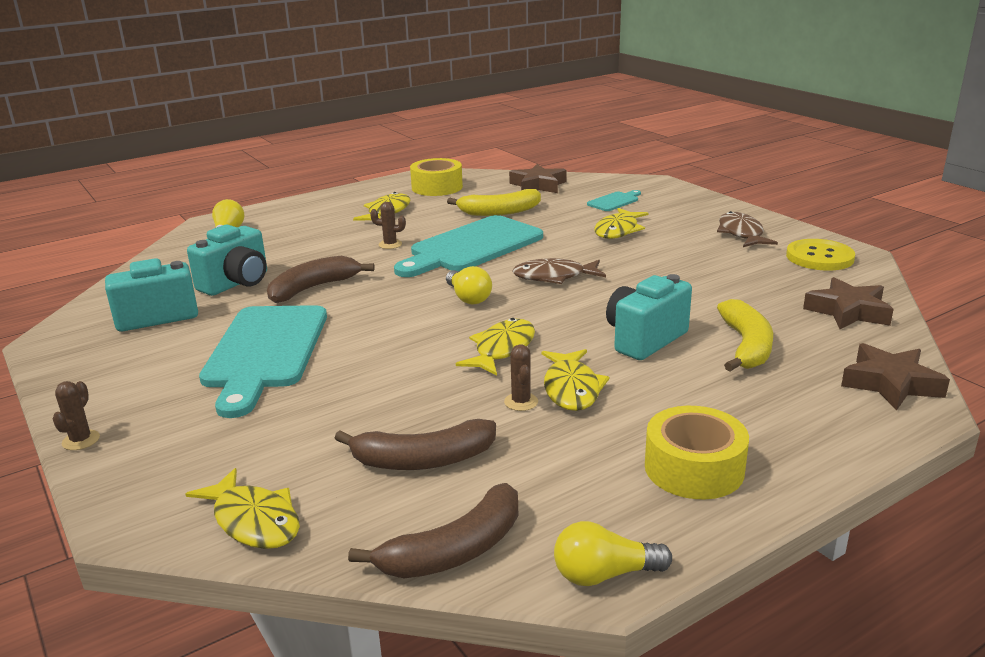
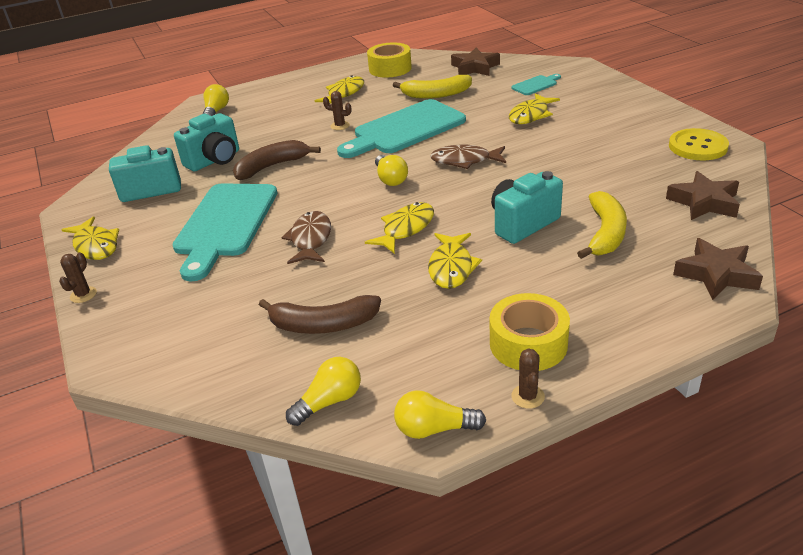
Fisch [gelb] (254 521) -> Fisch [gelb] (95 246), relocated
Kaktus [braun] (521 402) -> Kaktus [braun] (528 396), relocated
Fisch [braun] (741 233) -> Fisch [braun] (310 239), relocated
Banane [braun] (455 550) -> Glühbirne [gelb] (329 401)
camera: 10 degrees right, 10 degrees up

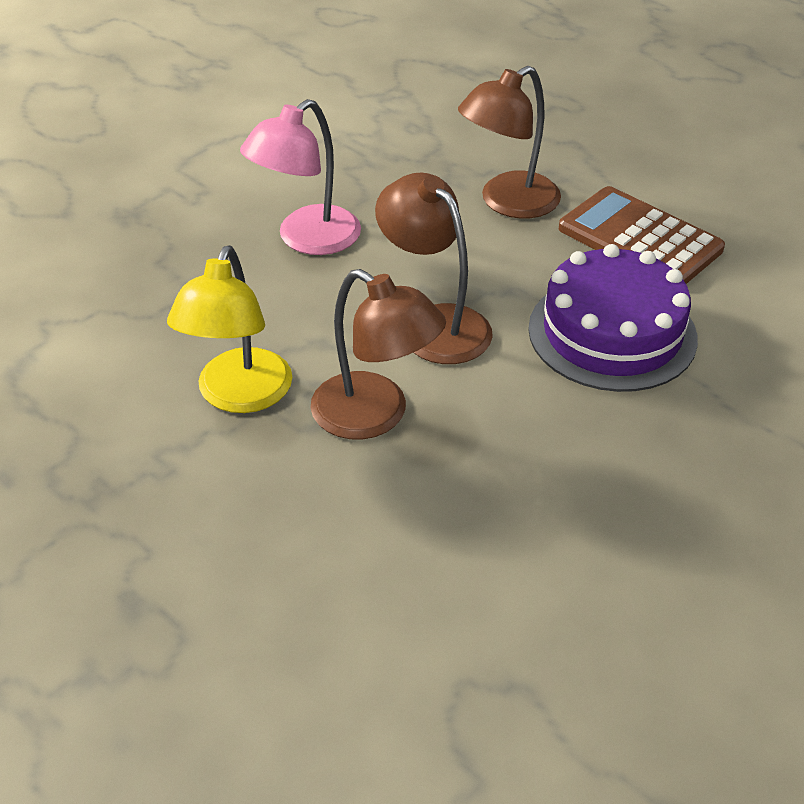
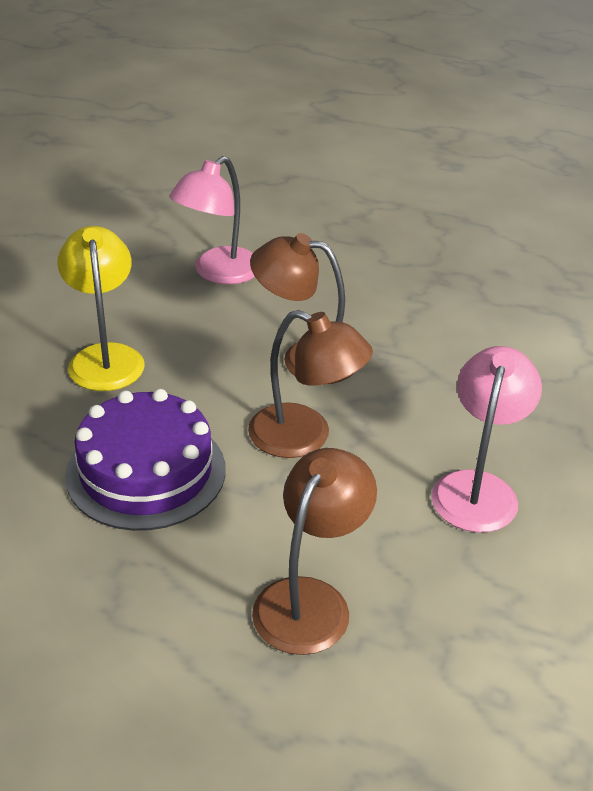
Taschenrechner [braun] (639 239) -> none
none -> Lampe [rosa] (218 273)
Lampe [gelb] (239 396) -> Lampe [gelb] (105 357), relocated
camera: 155 degrees right, 5 degrees down

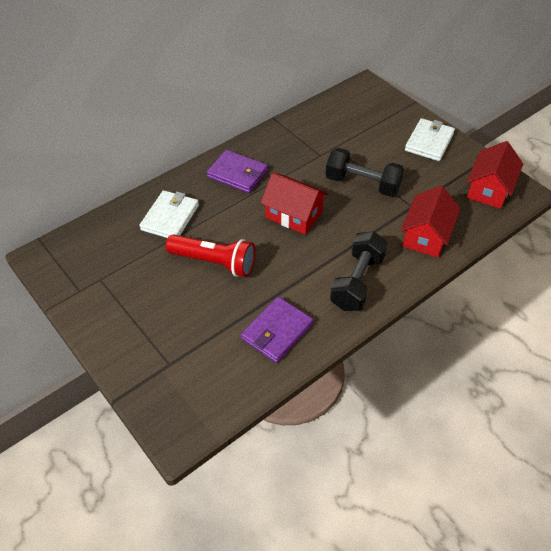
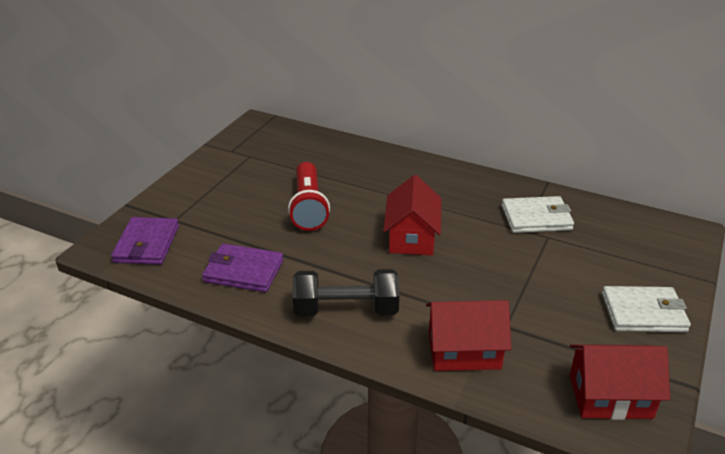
Hantel [schwarz] (362 184) -> none
Geldbörse [weiß] (170 217) -> Geldbörse [weiß] (536 218), relocated
Geldbörse [lila] (237 174) -> Geldbörse [lila] (147 244), relocated
camera: 65 degrees right, 15 degrees down

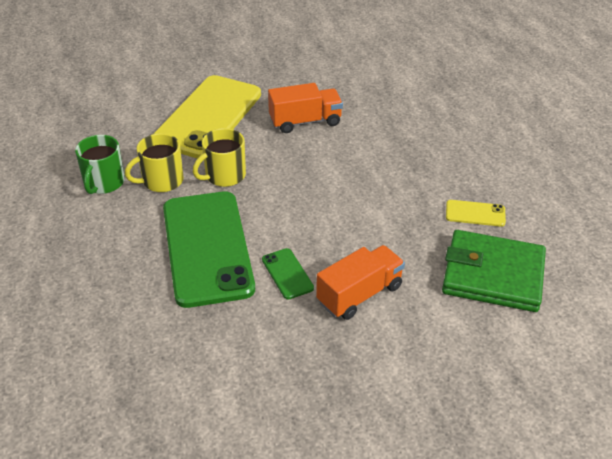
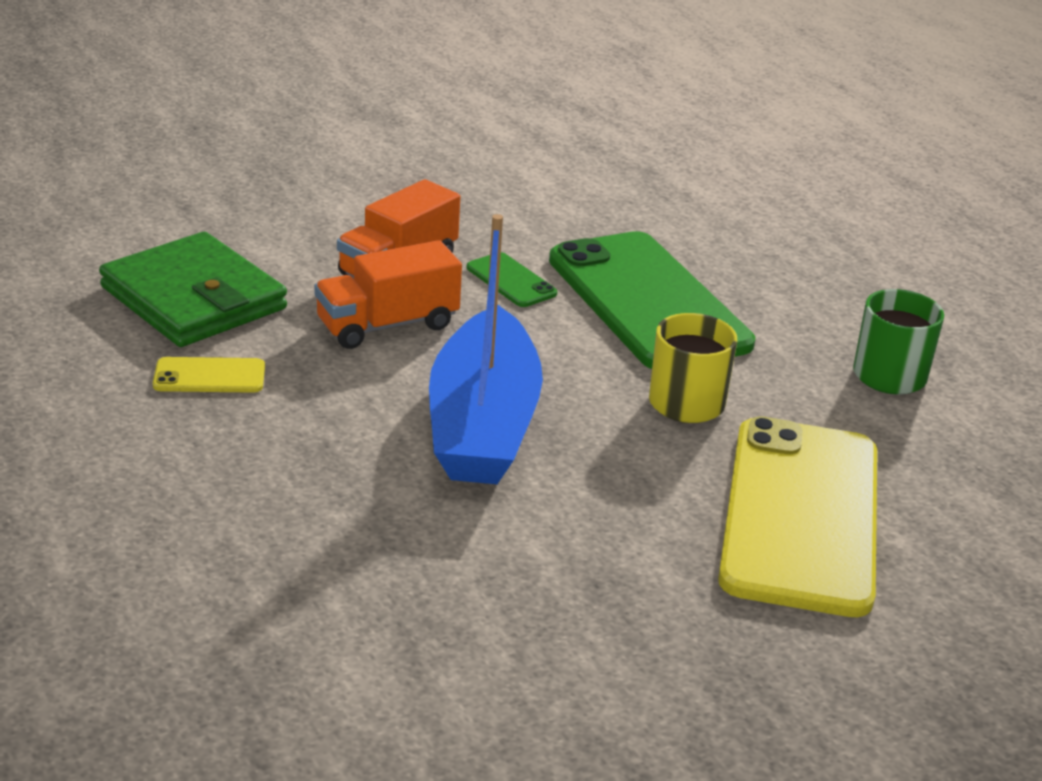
Tasse [gelb] (162 181) -> none
none -> Boot [blau] (483 424)
Lastwagen [orange] (305 121) -> Lastwagen [orange] (387 325), relocated
Geldbörse [grün] (493 275) -> Geldbörse [grün] (194 298), 45 degrees clockwise
camera: 165 degrees right, 10 degrees down

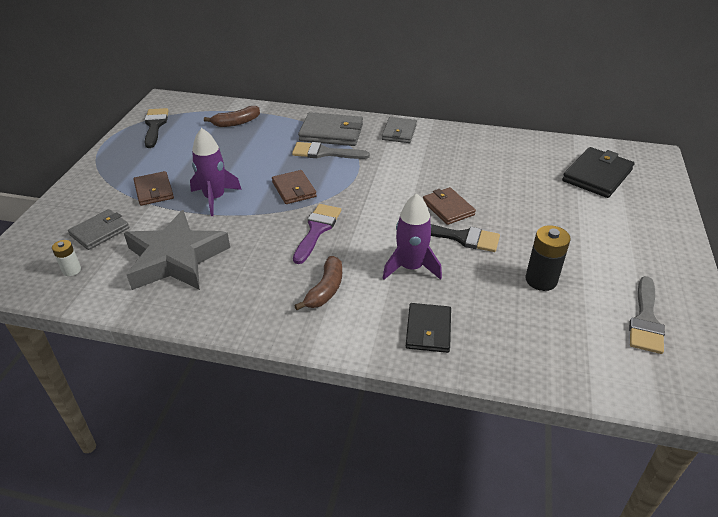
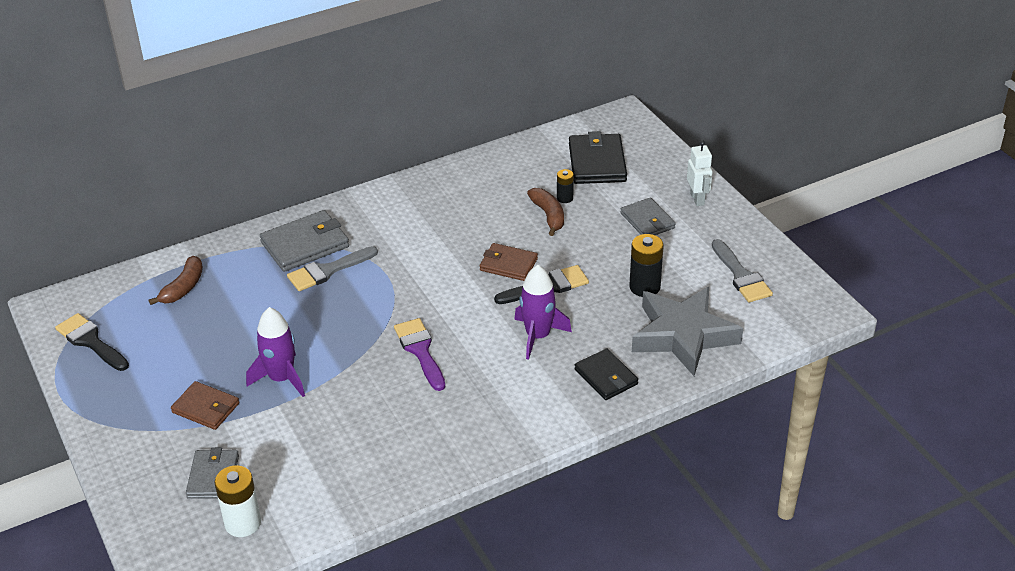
Geldbörse [braun] (294 189) -> none
none -> Batterie [schwarz] (565 198)
none -> Roboter [weiß] (697 199)
Stern [grau] (175 259) -> Stern [grau] (683 335), relocated
Banane [braun] (325 290) -> Banane [braun] (548 215), relocated
Geldbörse [grau] (399 132) -> Geldbörse [grau] (647 221), relocated
Batterie [weiß] (71 270) -> Batterie [weiß] (243 523), x1.74
camera: 40 degrees left, 0 degrees up

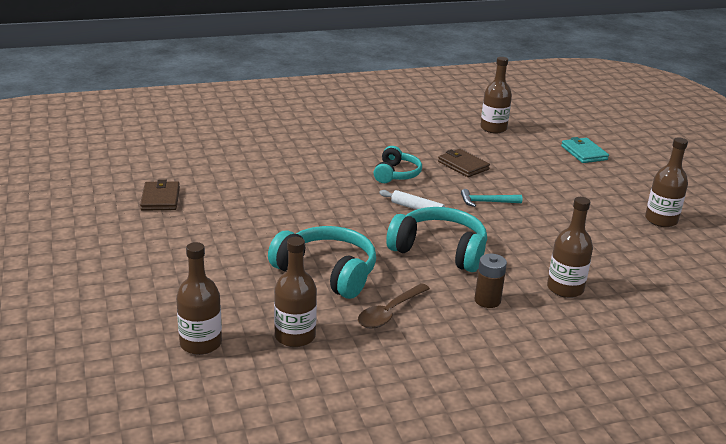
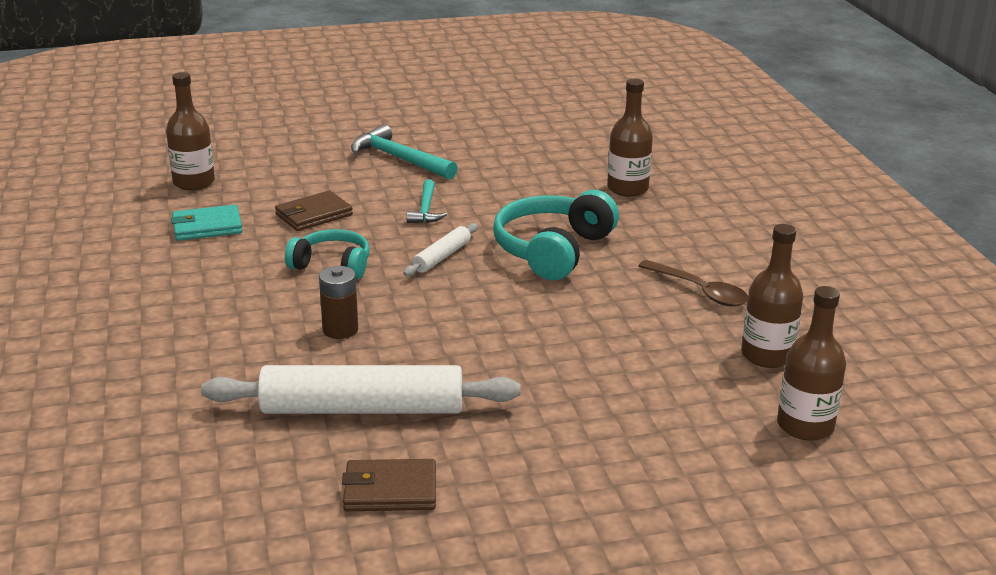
Kopfhörer [türkis] (327 272) -> none
Flasche [braun] (661 220) -> none
none -> Nudelholz [weiß] (363 408)
none -> Hammer [türkis] (399 159)
Batterie [braun] (487 300) -> Batterie [braun] (340 330), relocated
Geldbörse [türkis] (583 153) -> Geldbörse [türkis] (207 227), relocated
camera: 85 degrees left, 0 degrees up

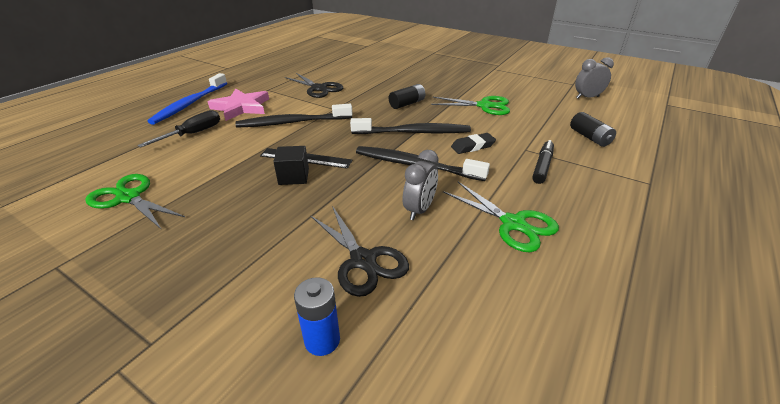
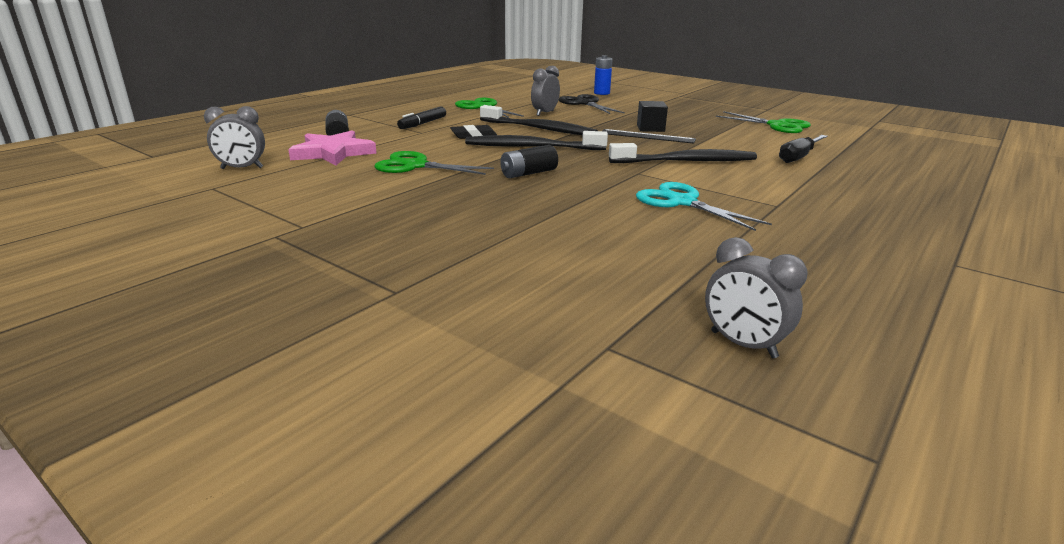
Zahnbürste [blau] (190 104) -> none
none -> Wecker [grau] (743 344)
Stern [rosa] (241 107) -> Stern [rosa] (333 153), relocated
Schere [schwarz] (318 88) -> Schere [türkis] (682 202)
camera: 175 degrees left, 10 degrees down

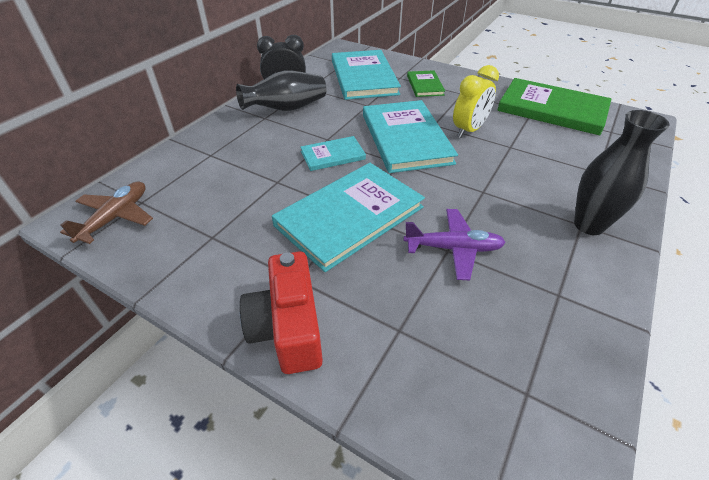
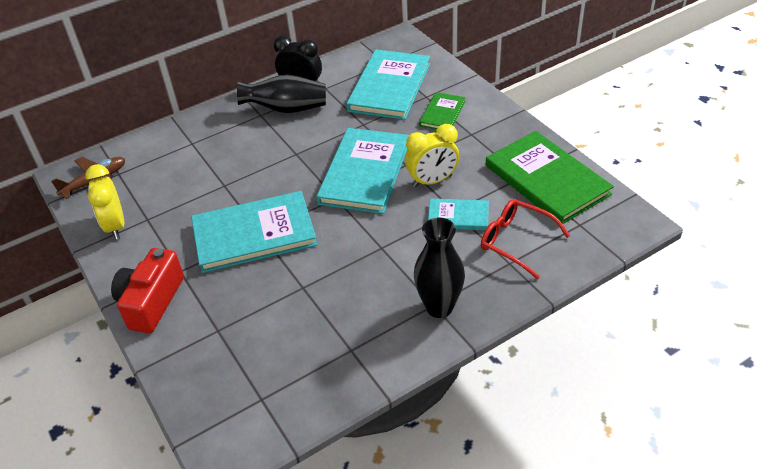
Flugzeug [lila] (453 248) -> none
none -> Wecker [gelb] (115 226)
none -> Brille [rot] (515 241)
Buch [türkis] (333 155) -> Buch [türkis] (458 216), relocated
camera: 30 degrees right, 0 degrees up

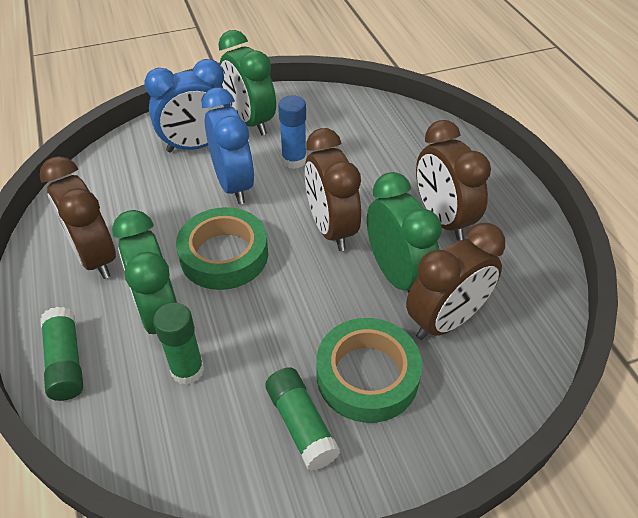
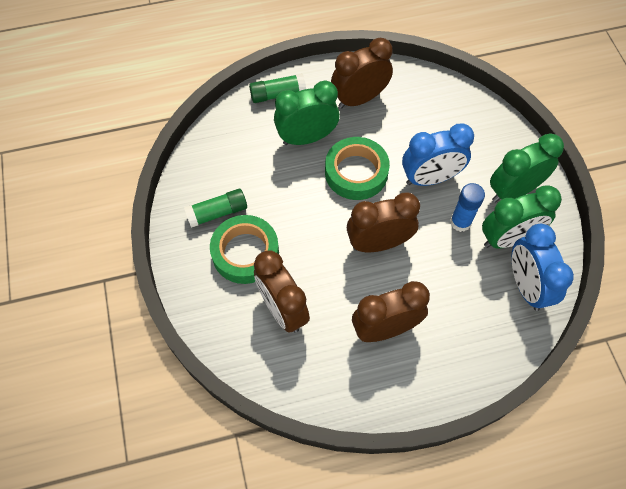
Klebestift [grün] (187 370) -> none
Wecker [blau] (196 145) -> Wecker [blau] (526 286), relocated
Wecker [grün] (396 275) -> Wecker [grün] (508 238), relocated
camera: 95 degrees right, 15 degrees up

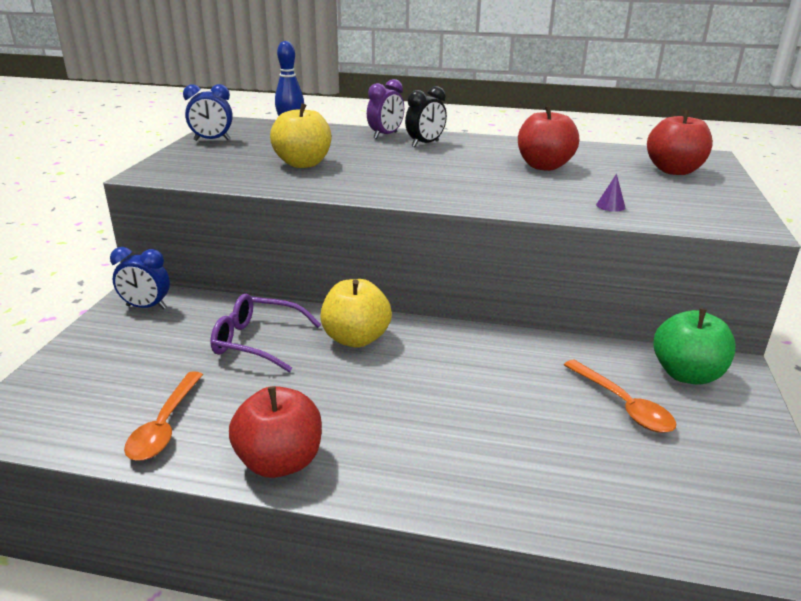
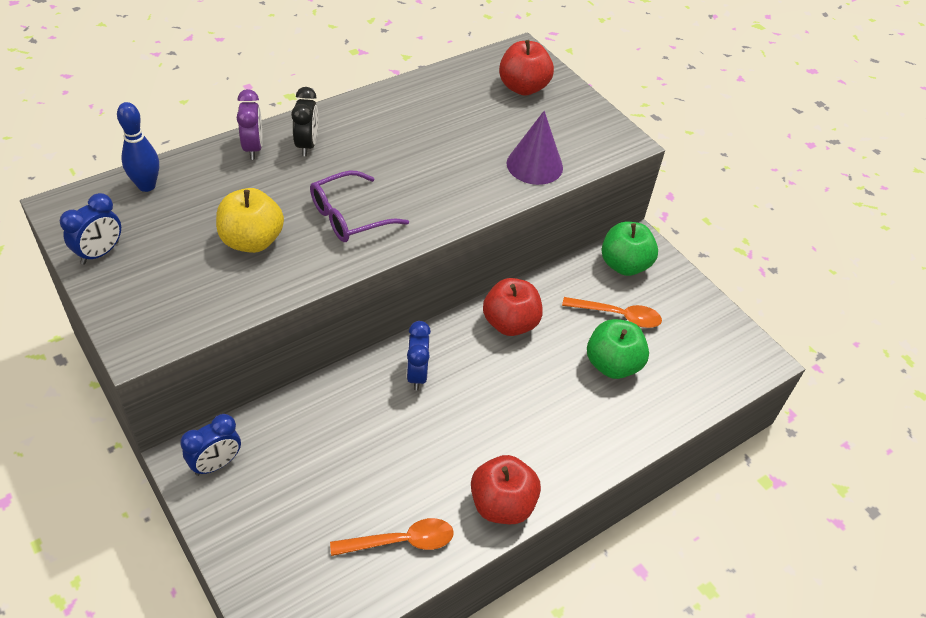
none -> Apfel [grün] (612 364)
Brille [lila] (256 341) -> Brille [lila] (348 217), relocated
Apfel [rot] (544 166) -> Apfel [rot] (510 323), relocated
Apfel [gelb] (356 339) -> Wecker [blau] (417 374)
Löffel [orange] (165 425) -> Löffel [orange] (401 541), 60 degrees counterclockwise
Kegel [lila] (610 206) -> Kegel [lila] (534 165), x2.38
camera: 50 degrees left, 20 degrees up

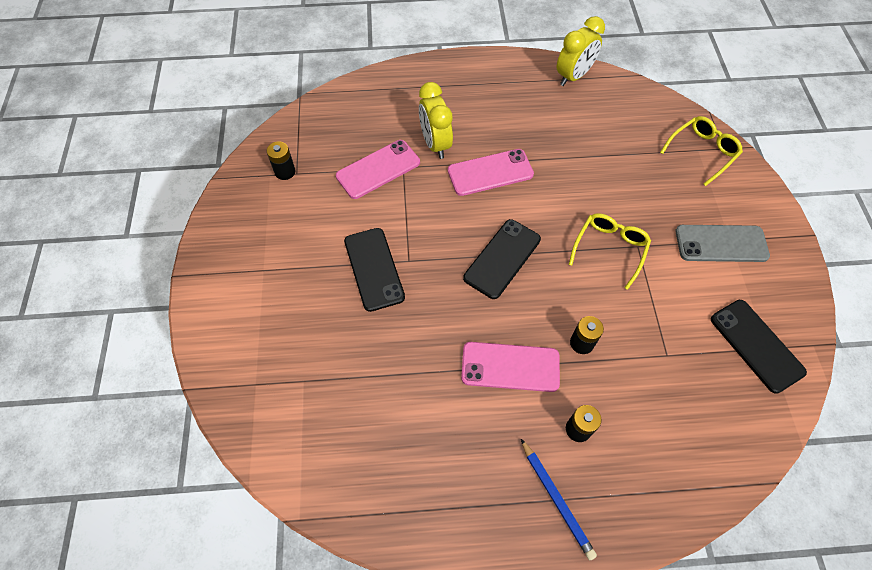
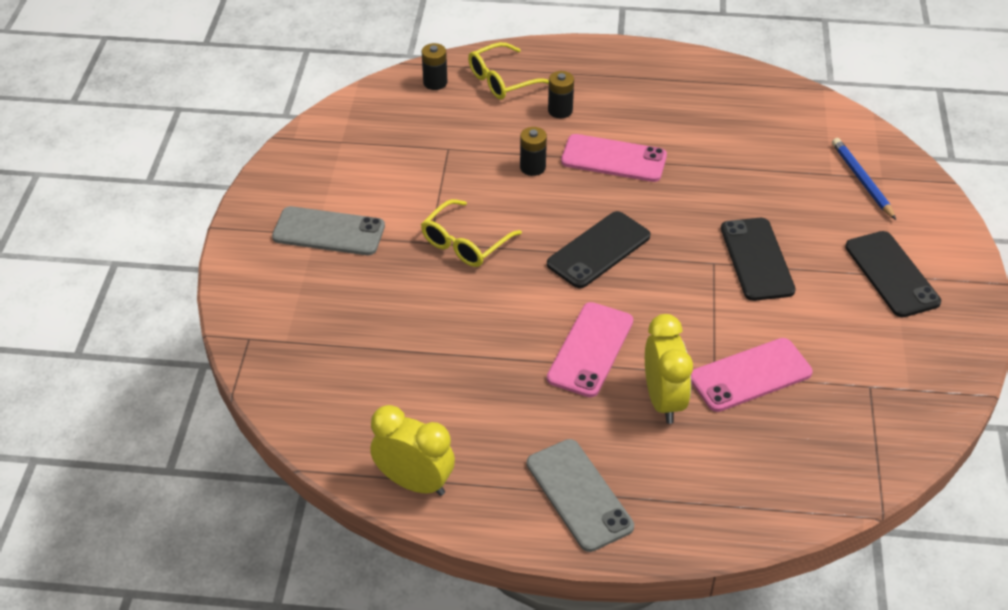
none -> Handy [grau] (579 495)
Batterie [schwarz] (285 172) -> Batterie [schwarz] (435 82), relocated
Bleistift [blau] (556 499) -> Bleistift [blau] (862 180), relocated
Brille [gelb] (702 152) -> Brille [gelb] (502 80), relocated
Handy [schwarz] (756 345) -> Handy [schwarz] (891 274), relocated
Handy [rosa] (490 172) -> Handy [rosa] (590 349), 60 degrees counterclockwise
Wecker [gelb] (573 76) -> Wecker [gelb] (414 482), 60 degrees clockwise
camera: 170 degrees left, 15 degrees down

